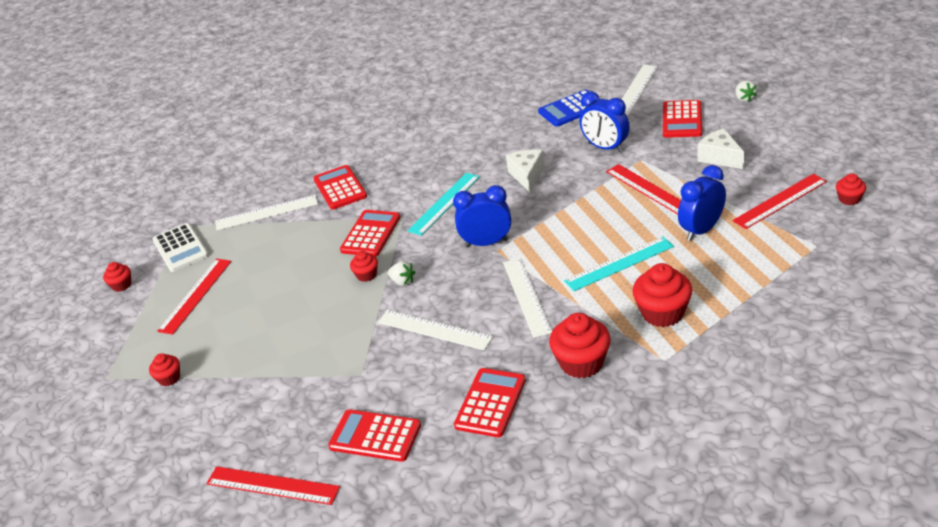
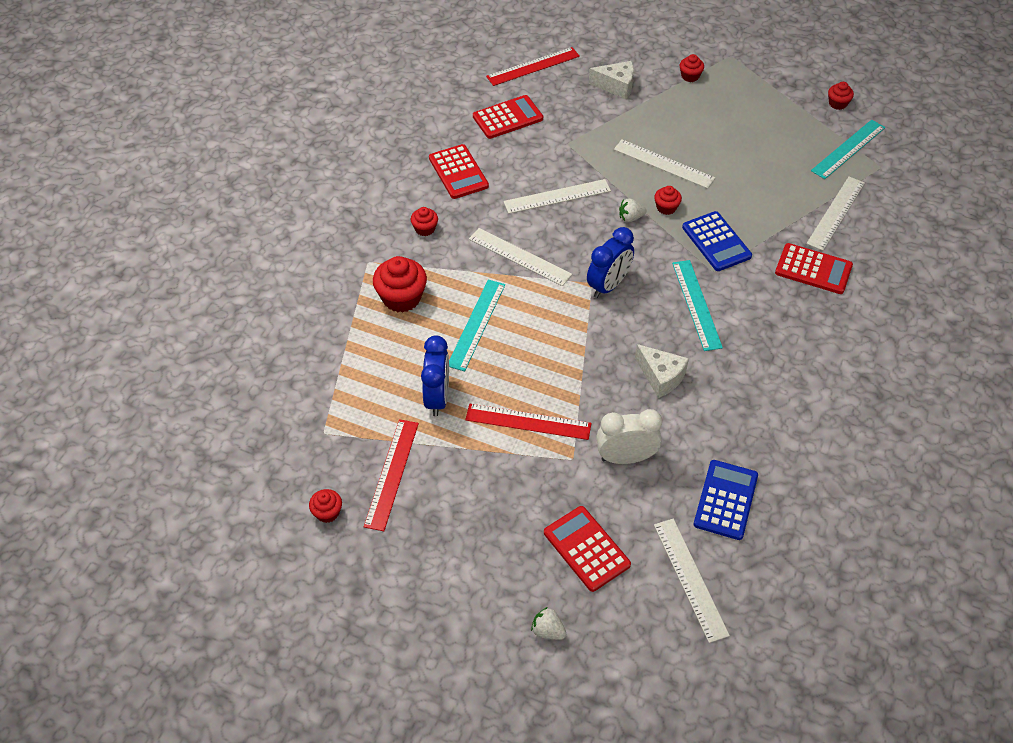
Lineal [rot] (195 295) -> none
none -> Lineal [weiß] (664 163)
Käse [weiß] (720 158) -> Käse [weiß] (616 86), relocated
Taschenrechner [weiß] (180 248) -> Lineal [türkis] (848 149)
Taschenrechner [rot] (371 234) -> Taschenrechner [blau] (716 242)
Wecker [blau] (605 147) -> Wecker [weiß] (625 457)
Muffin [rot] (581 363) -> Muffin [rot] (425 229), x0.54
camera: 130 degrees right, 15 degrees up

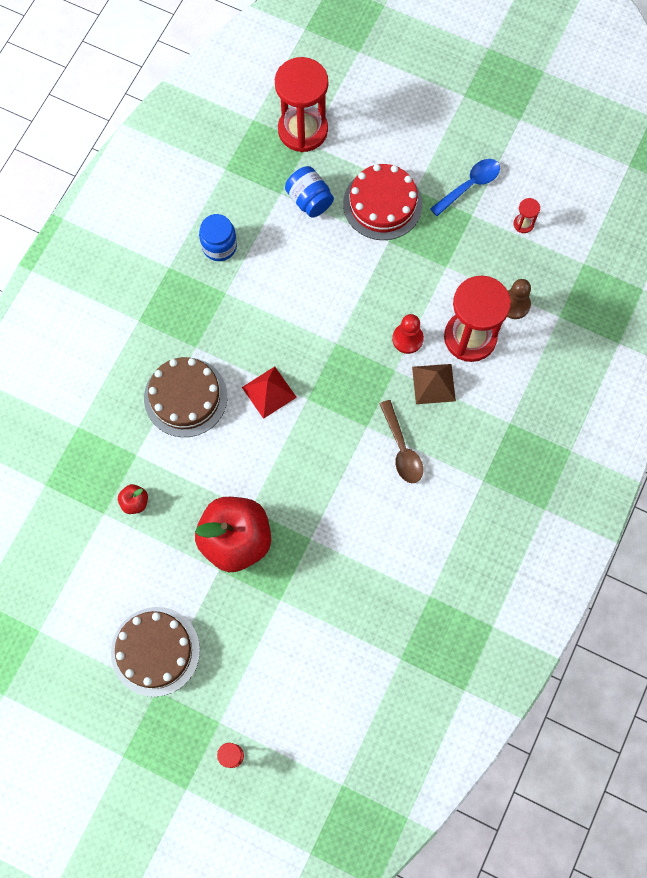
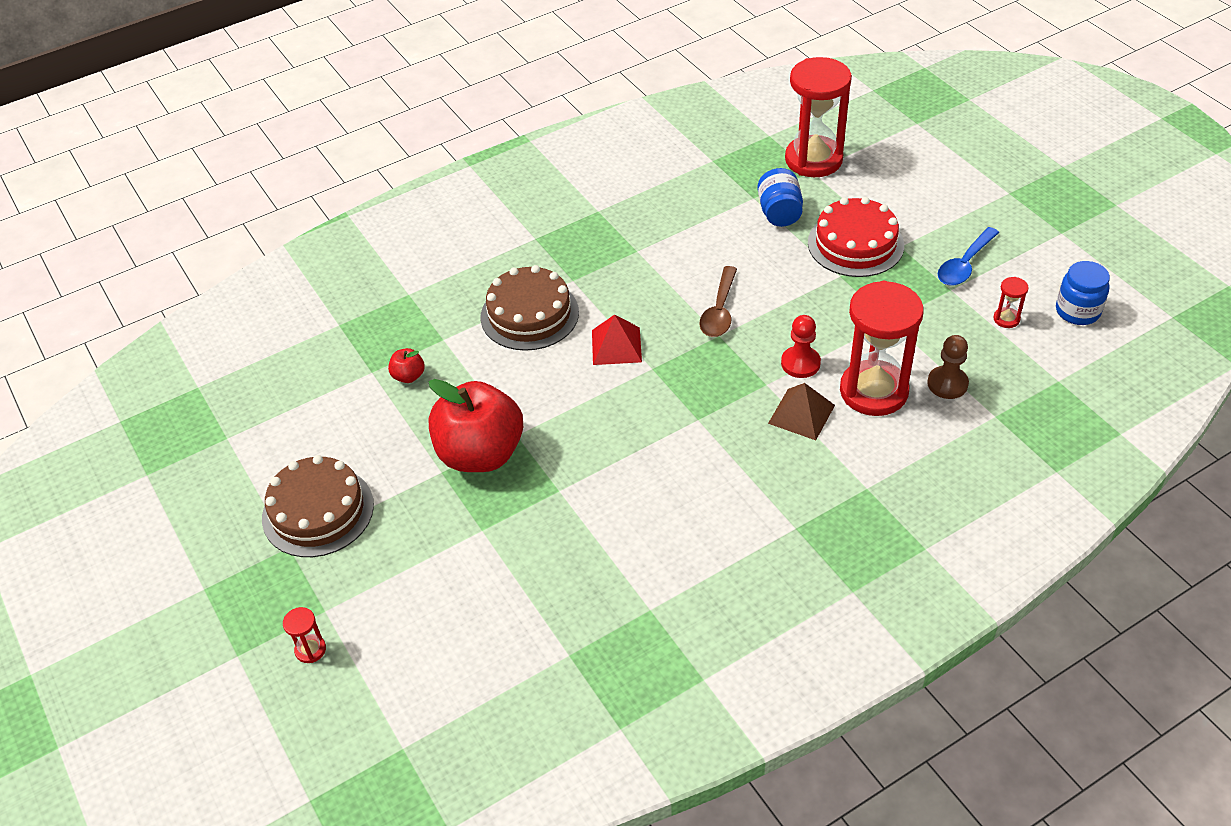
Einmachglas [blau] (219 246) -> Einmachglas [blau] (1077 311), relocated
Löffel [braun] (402 449) -> Löffel [braun] (719 311), relocated
Löffel [blau] (469 185) -> Löffel [blau] (964 265), 135 degrees clockwise
camera: 35 degrees right, 25 degrees down

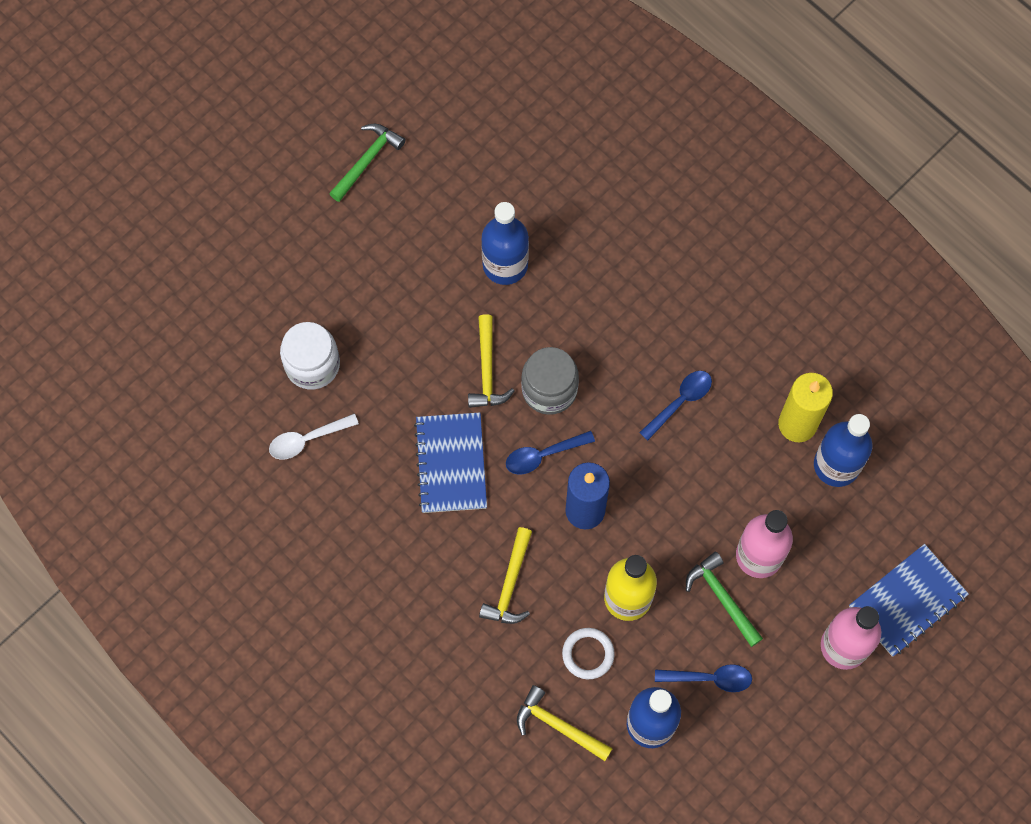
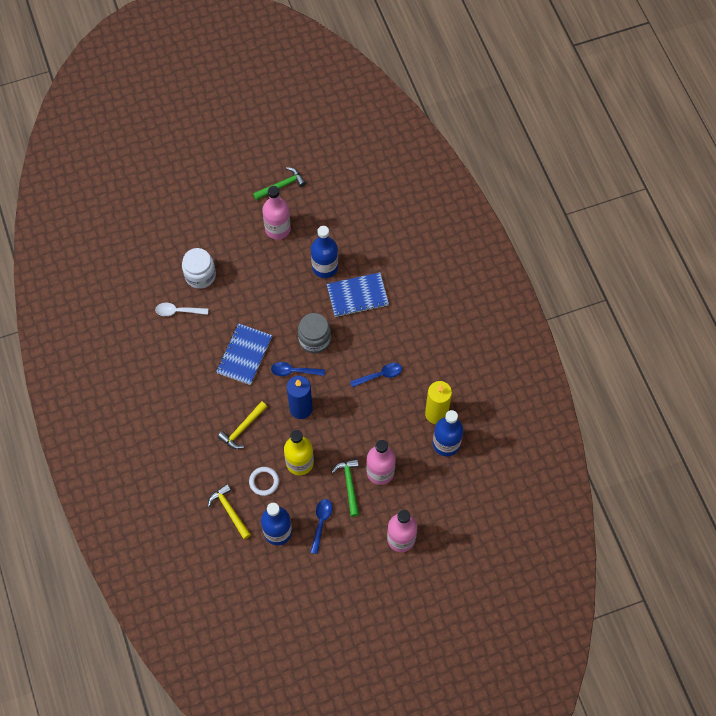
Hammer [gelb] (487 370) -> none
none -> Flasche [rosa] (277 229)
Notizbuch [blau] (907 601) -> Notizbuch [blau] (357 295), relocated
Löffel [blau] (710 678) -> Löffel [blau] (321 523), 105 degrees counterclockwise
camera: 25 degrees right, 5 degrees down

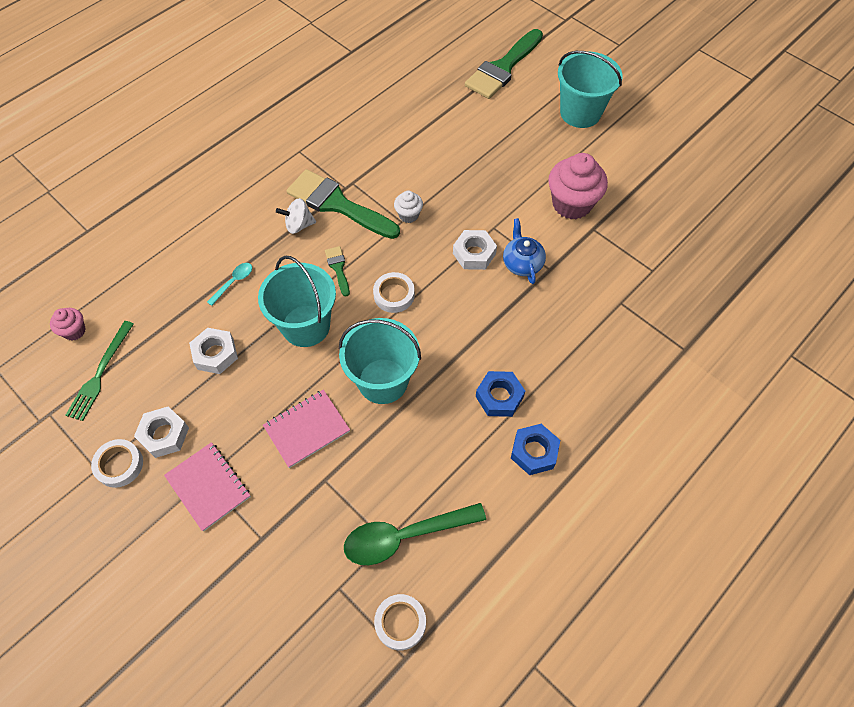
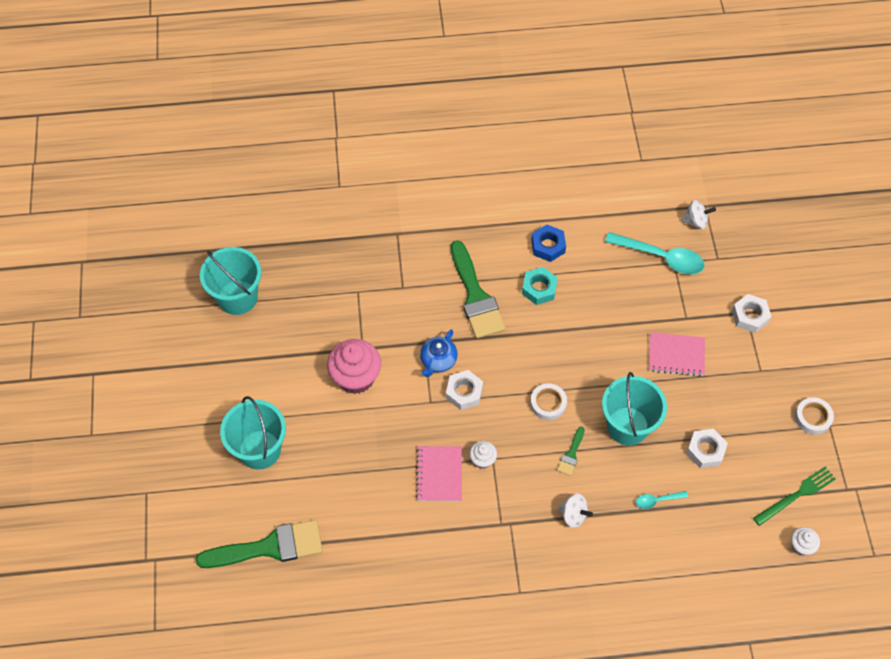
Sechskantmutter [weiß] (164 435) -> Sechskantmutter [weiß] (750 316), relocated
Notizbuch [rosa] (208 486) -> Notizbuch [rosa] (439 474), relocated
Pinsel [grün] (337 204) -> Pinsel [grün] (475 296), relocated
Eimer [türkis] (383 381) -> Eimer [türkis] (237 297), relocated
Klebeband [weiß] (400 623) -> Kreisel [weiß] (695 221)
Muffin [rosa] (74 331) -> Muffin [weiß] (801 546)
Löffel [grün] (405 536) -> Löffel [türkis] (661 257)
Sechskantmutter [blau] (499 397) -> Sechskantmutter [türkis] (539 289)
camera: 140 degrees left, 0 degrees up

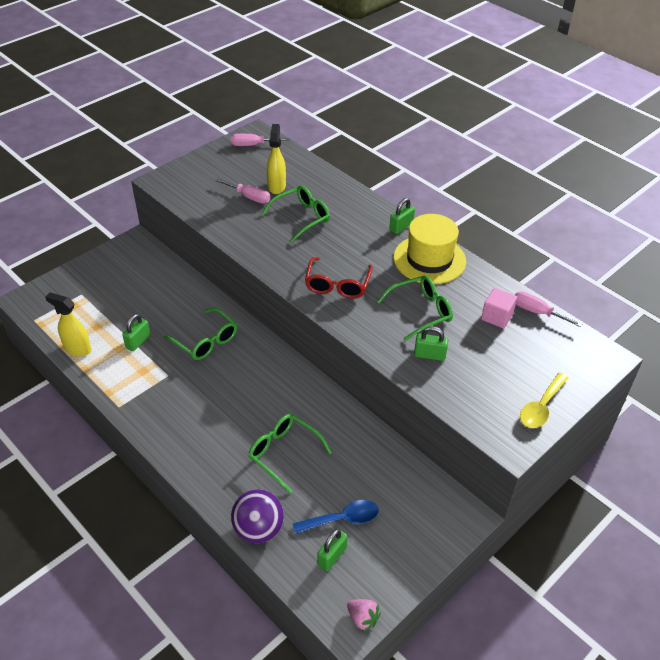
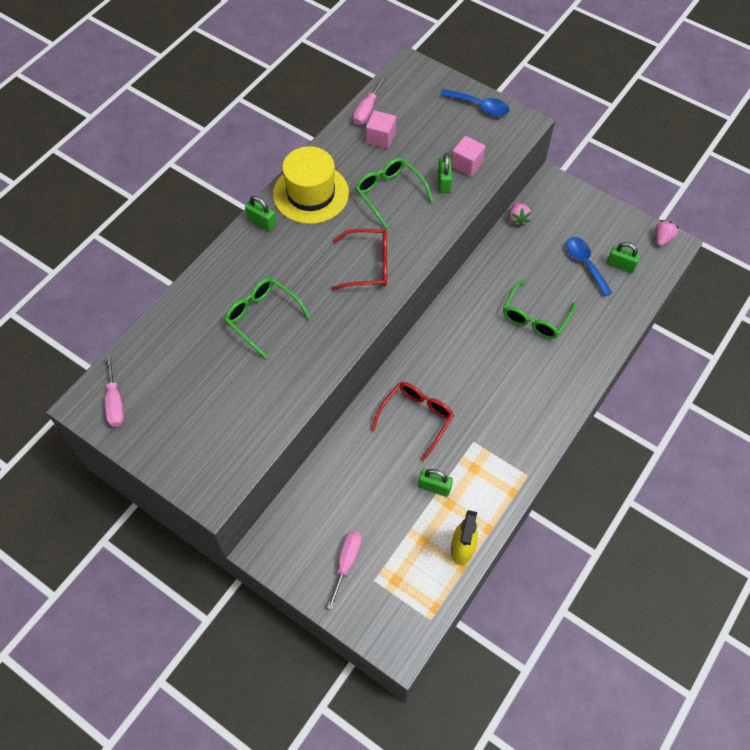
Ball [lila] (258 529) -> none
Sprühflasche [gelb] (276 186) -> none
none -> Kubus [rosa] (466 164)
none -> Erdbeere [rosa] (518 219)
Schraubenzieher [rosa] (249 197) -> Schraubenzieher [rosa] (347 562), relocated
Brille [grün] (206 341) -> Brille [rot] (416 418)
Löffel [gelb] (541 407) -> Löffel [blau] (479 106)
camera: 100 degrees left, 15 degrees up

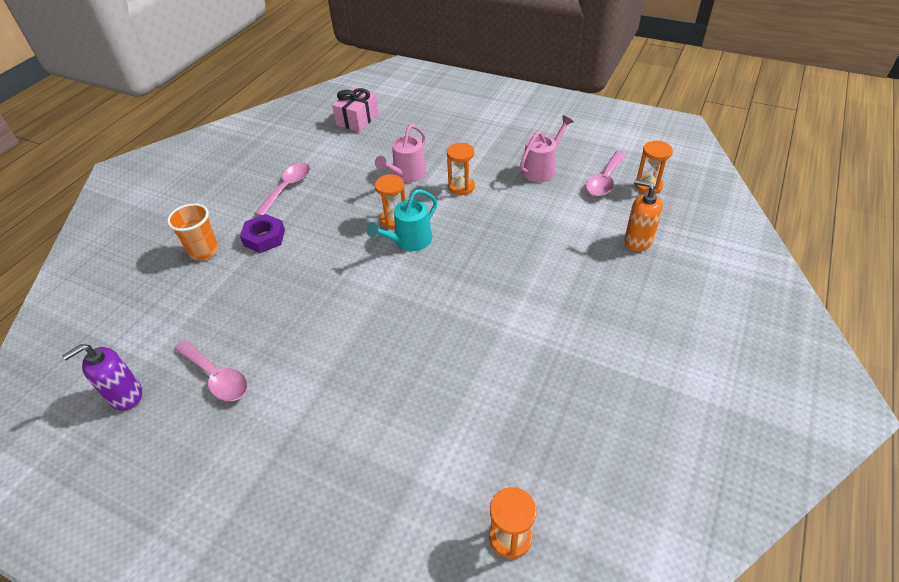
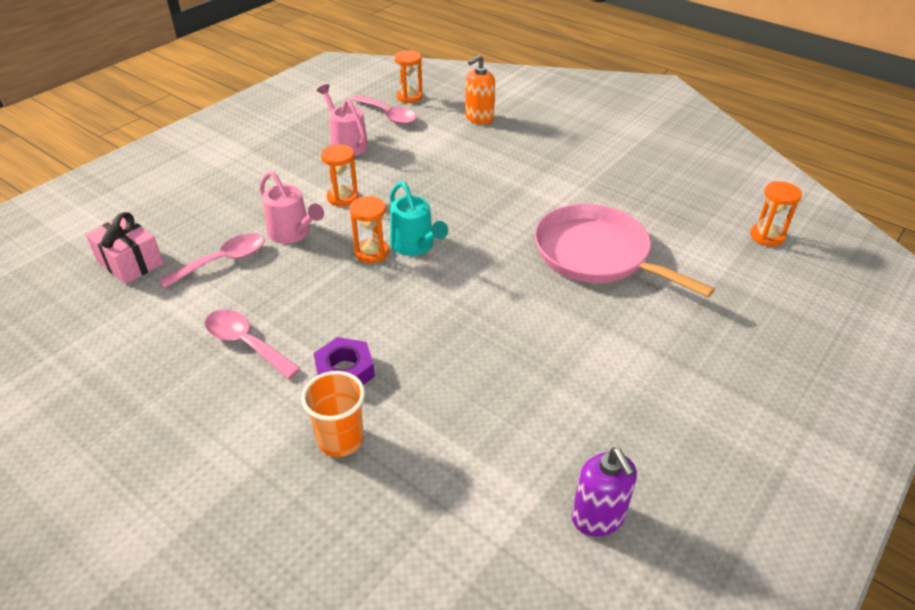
none -> Pfanne [rosa] (596 254)
Löffel [rosa] (216 377) -> Löffel [rosa] (222 261), relocated
camera: 80 degrees left, 5 degrees down

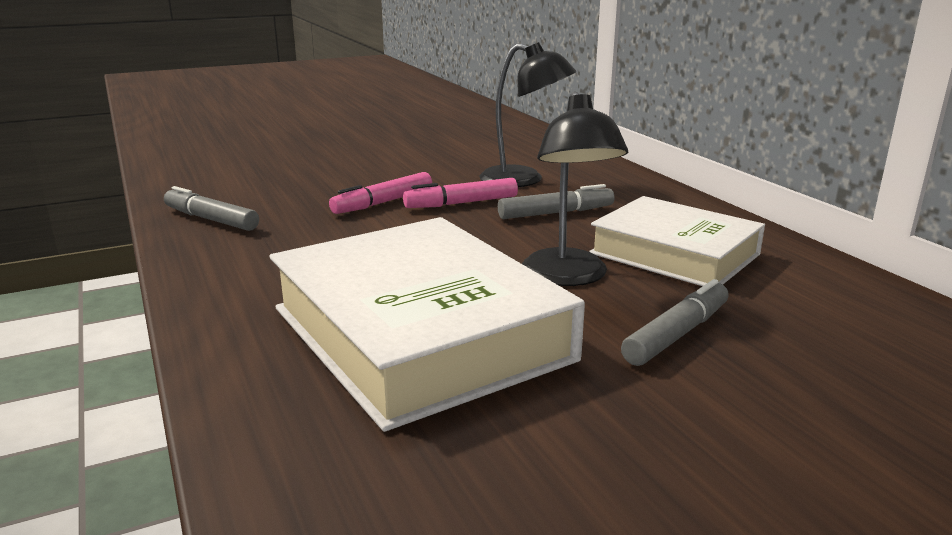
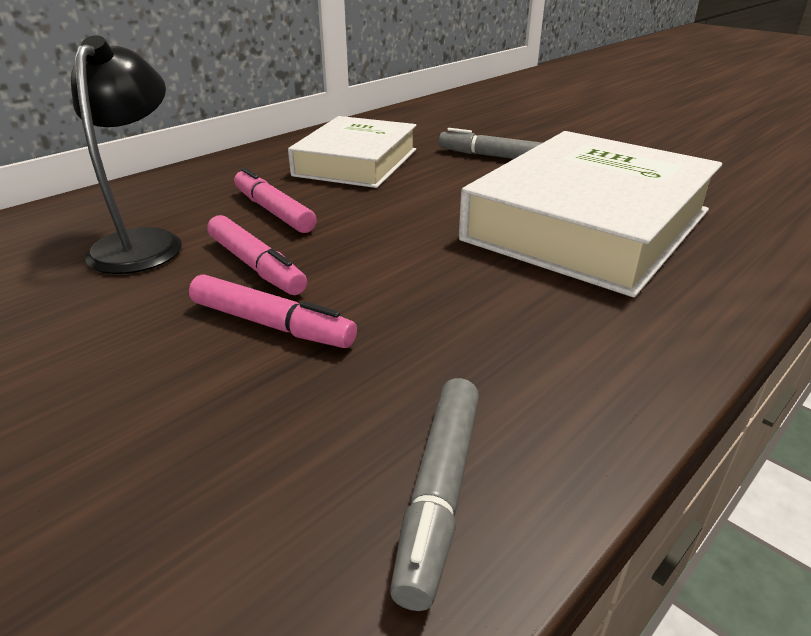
Lampe [schwarz] (568 277) -> none
Filzstift [grau] (556 213) -> Filzstift [rosa] (273 211)
camera: 110 degrees left, 10 degrees up

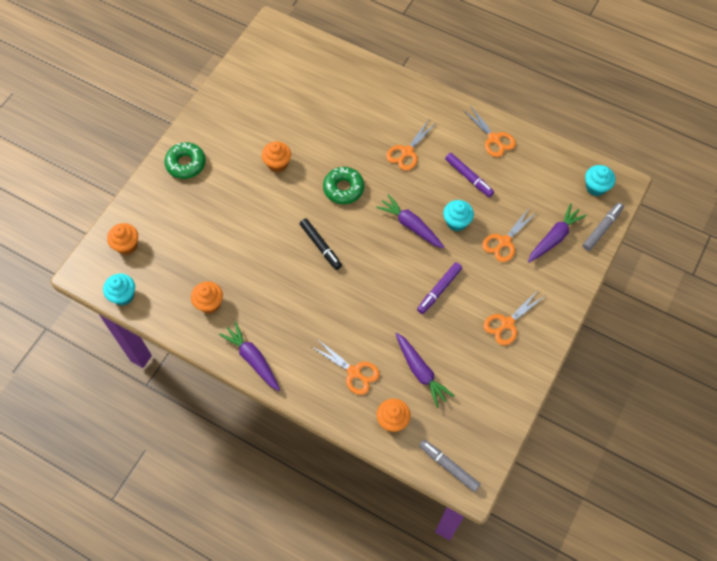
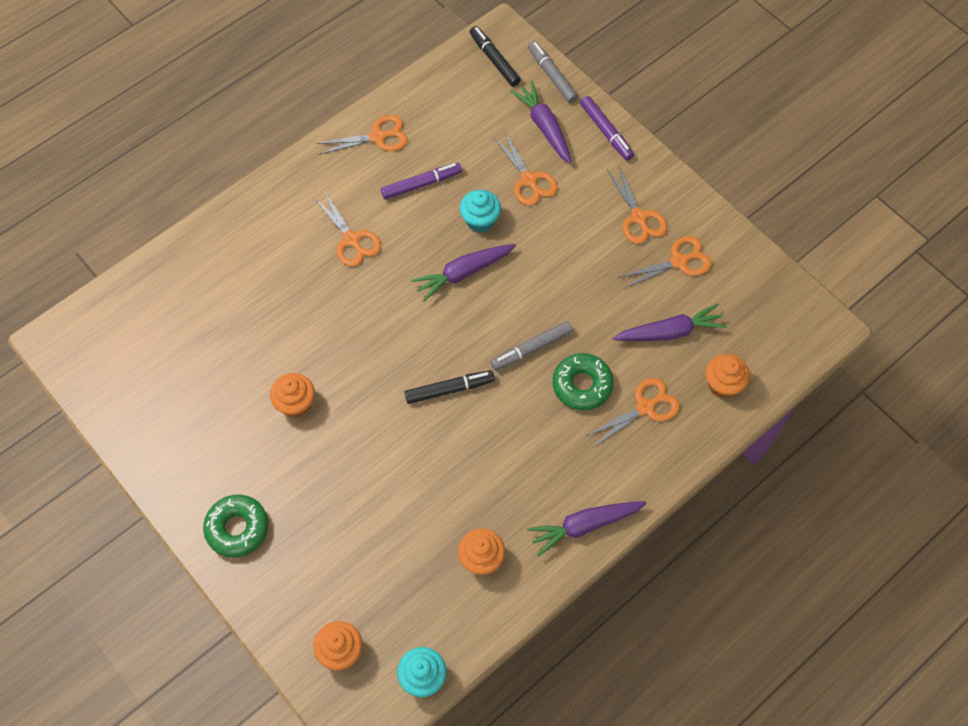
none -> Schere [orange] (678 261)
Donut [grün] (343 188) -> Donut [grün] (582 385), relocated
Filzstift [lila] (439 290) -> Filzstift [lila] (606 132), relocated
Filzstift [grau] (448 466) -> Filzstift [grau] (531 349), relocated
Muffin [türkis] (595 187) -> Filzstift [schwarz] (494 60)
camera: 70 degrees left, 0 degrees up

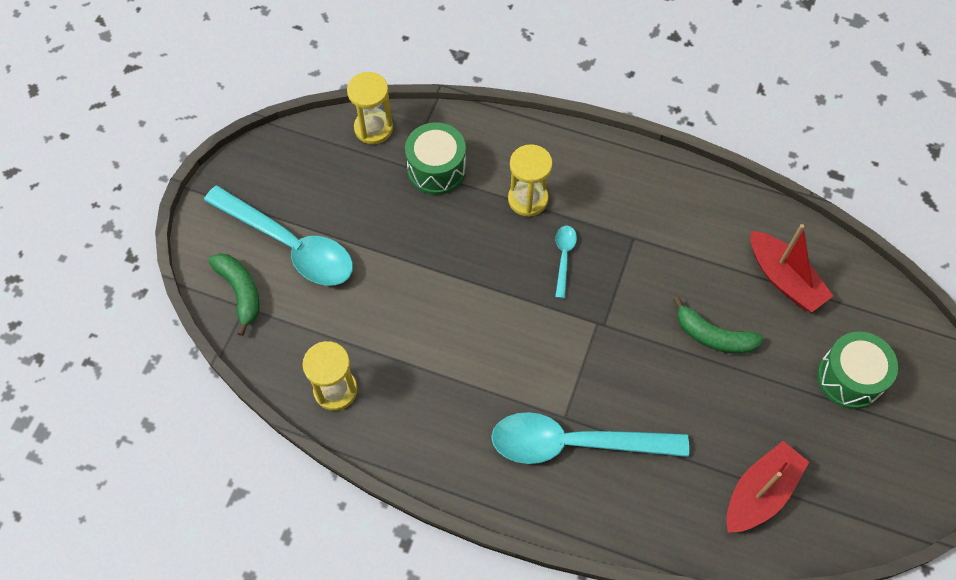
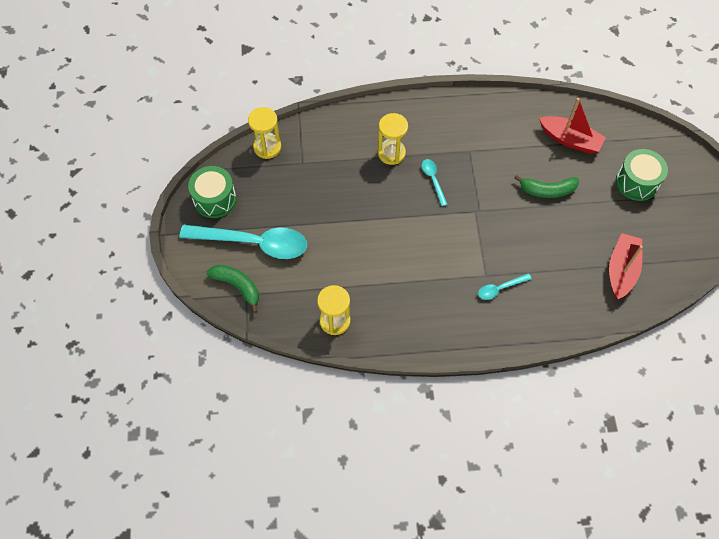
Trommel [grün] (436 169) -> Trommel [grün] (215 199), relocated
Löffel [türkis] (574 443) -> Löffel [türkis] (500 288), x0.44
camera: 25 degrees left, 0 degrees up

